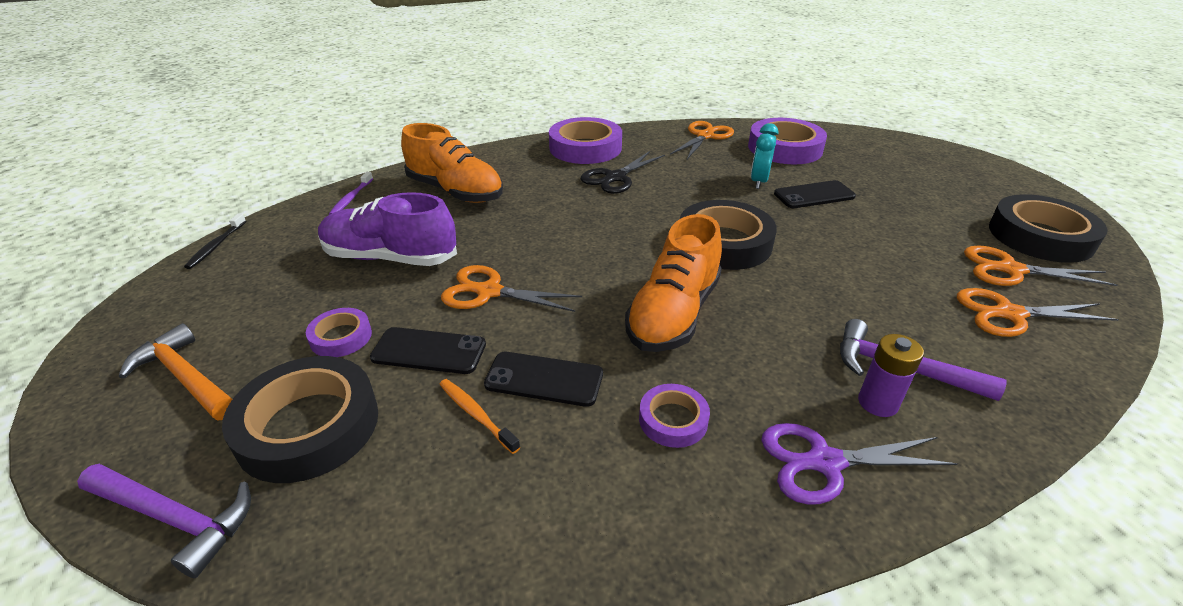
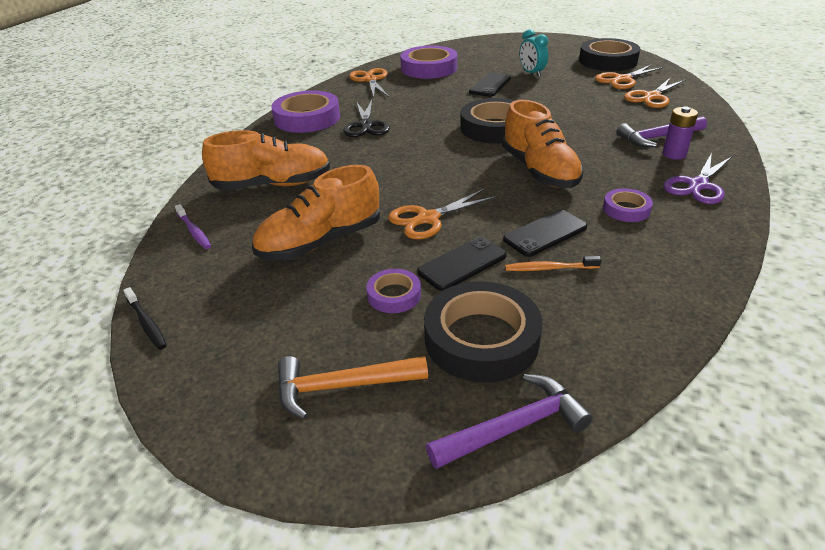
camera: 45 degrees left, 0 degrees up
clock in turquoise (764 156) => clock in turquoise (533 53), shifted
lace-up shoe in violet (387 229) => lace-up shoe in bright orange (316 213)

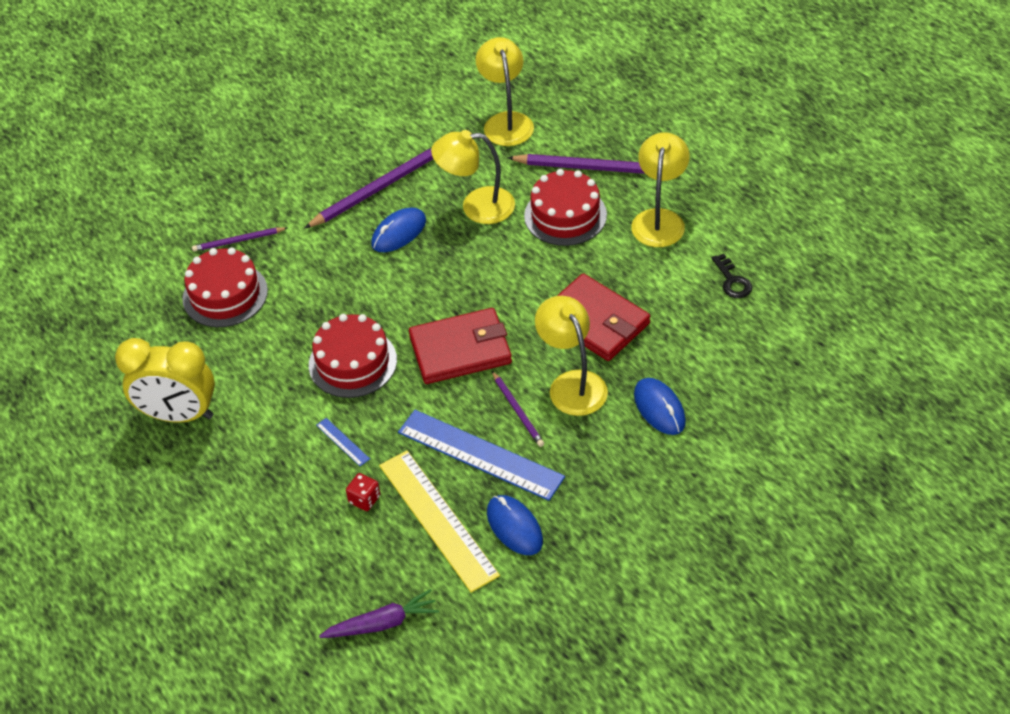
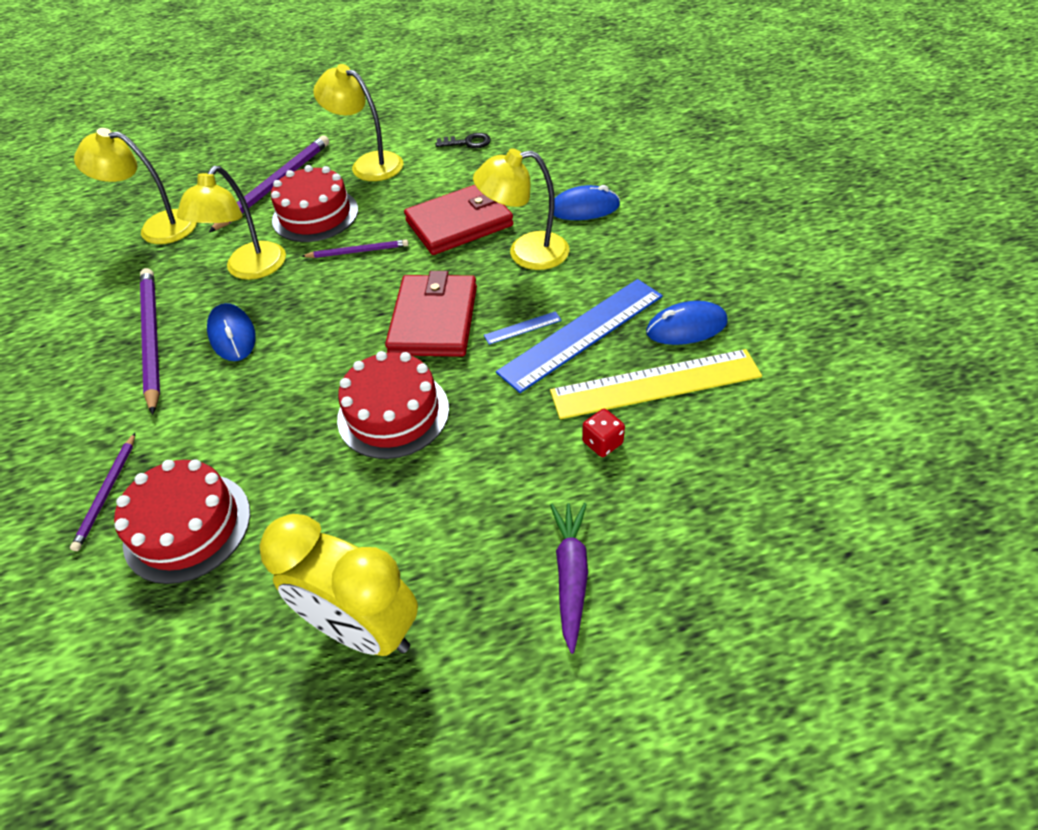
camera: 70 degrees left, 0 degrees up
clock in yellow (165 380) => clock in yellow (338 585), 90 degrees clockwise
lead pencil in violet (518 409) => lead pencil in violet (355 248), shifted
ruler in royal blue (343 442) => ruler in royal blue (523 328), shifted
carrot in violet (379 613) => carrot in violet (569 578), shifted

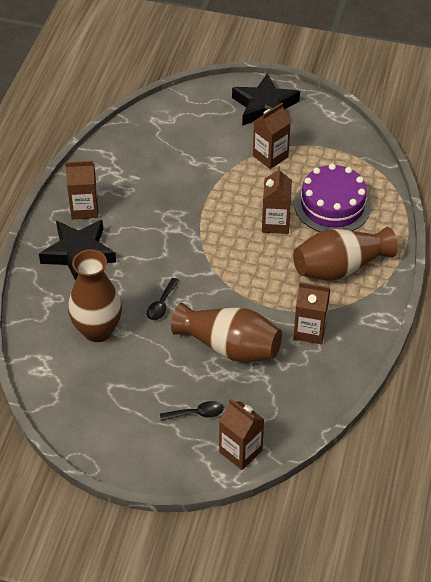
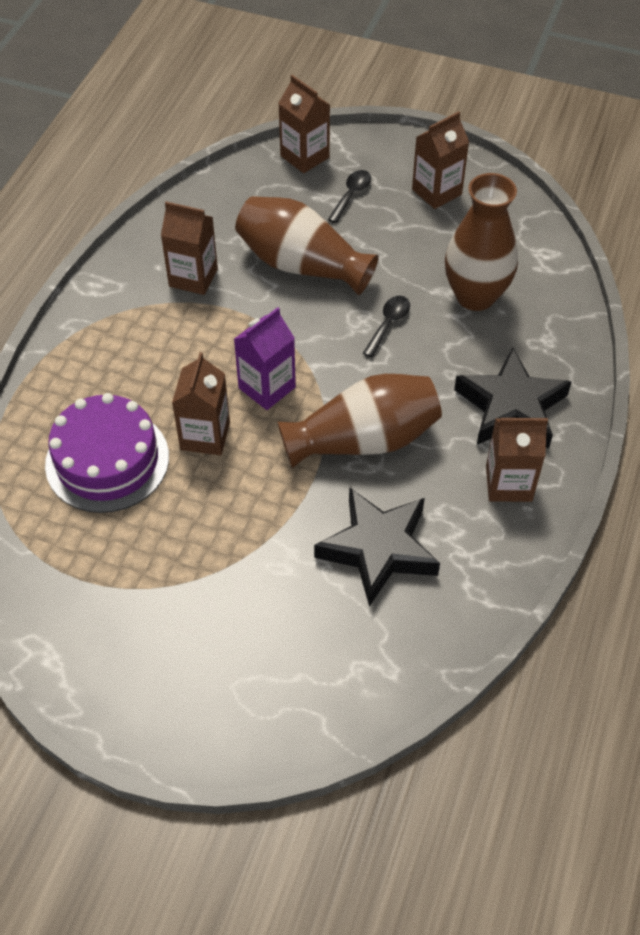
camera: 175 degrees left, 5 degrees up
star shape in jet-black (266 99) => star shape in jet-black (377 547), shifted
carton in brown (272 136) => carton in brown (440 160), shifted
flower vase in brown (345 254) => flower vase in brown (359 421), shifted
teaspoon in jet-black (192 411) => teaspoon in jet-black (349 196), 120 degrees clockwise
nothing => carton in violet (265 358)

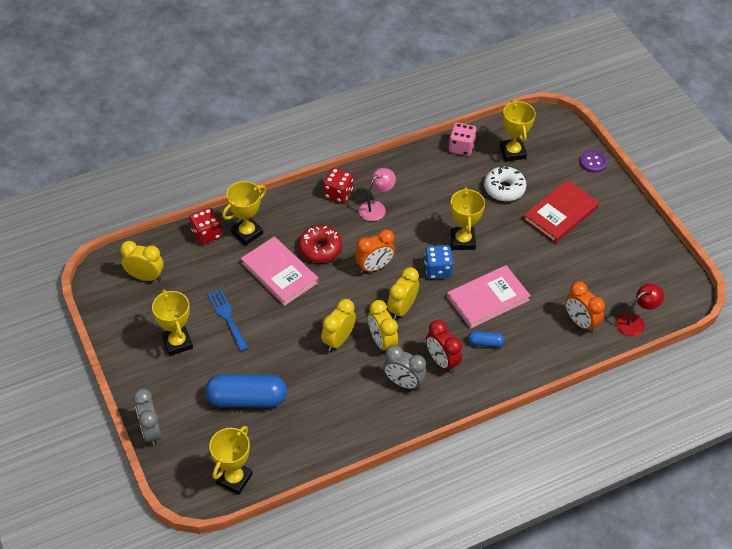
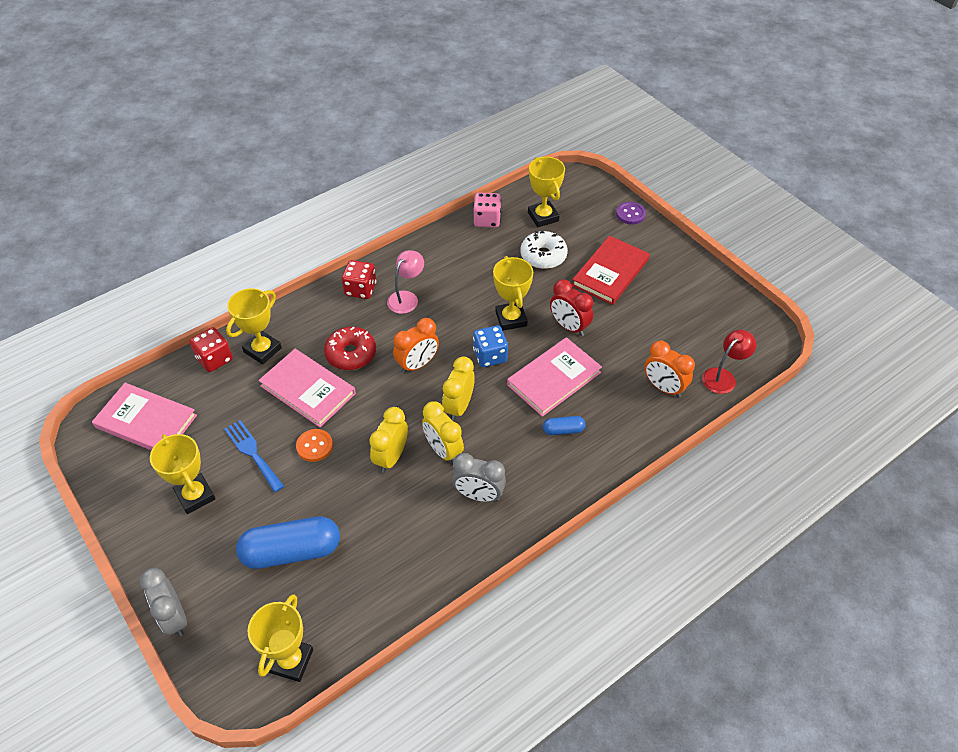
camera: 10 degrees left, 0 degrees up
clock in yellow (142 261) => hardcover in rosy (144 417)
clock in scarlet (444 346) => clock in scarlet (571 307), shifted
nothing => sewing button in bright orange (314 445)

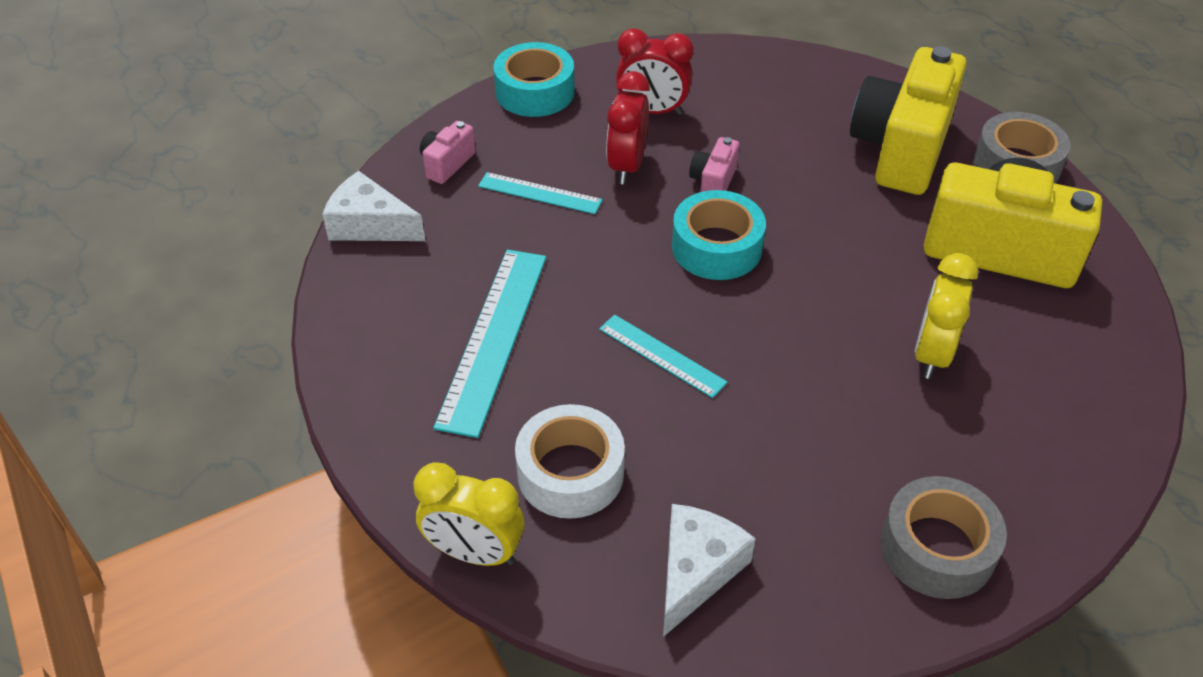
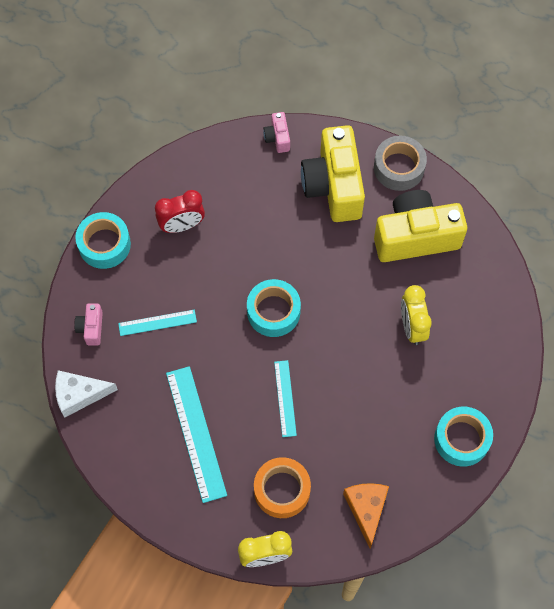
camera: 30 degrees left, 20 degrees up
clock in scarlet (628 127) => nothing
compact camera in rosy (714 164) => compact camera in rosy (276 132), shifted
ruler in turquoise (663 356) => ruler in turquoise (285 398), 75 degrees clockwise
tape in pure white (570 461) => tape in bright orange (282 487)
tape in ash-grey (944 537) => tape in turquoise (463 437)
cheese wedge in pure white (709 570) => cheese wedge in bright orange (366 516)

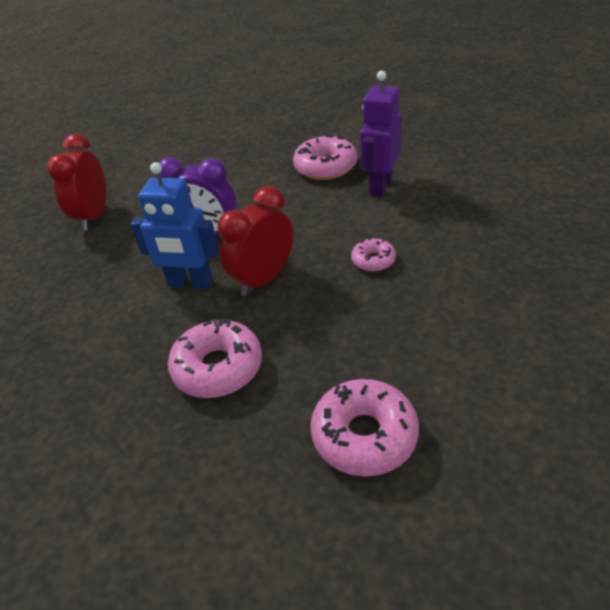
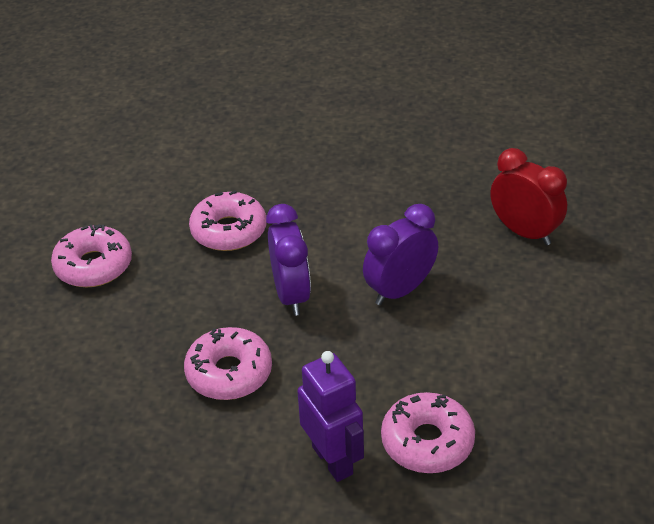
camera: 125 degrees right, 0 degrees up
robot figure in royal blue (174 225) => nothing
clock in scarlet (255 241) => clock in violet (288 260)
donut in rosy (373 255) => donut in rosy (228 363), x1.79

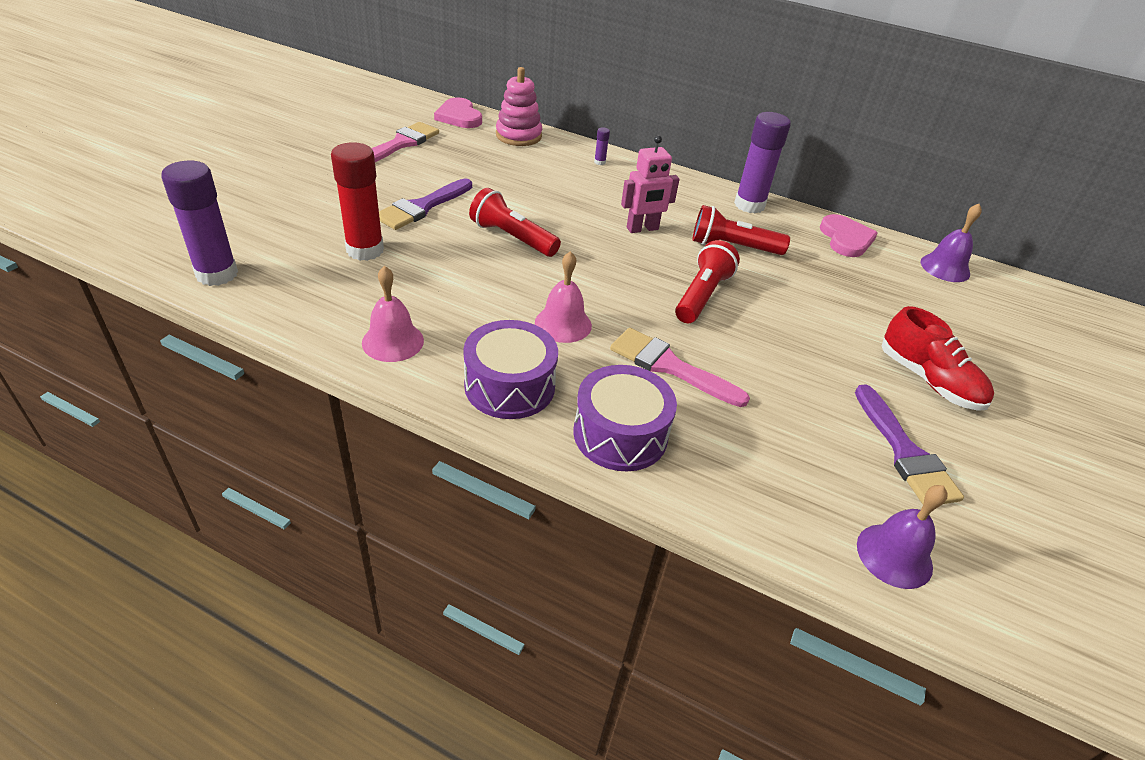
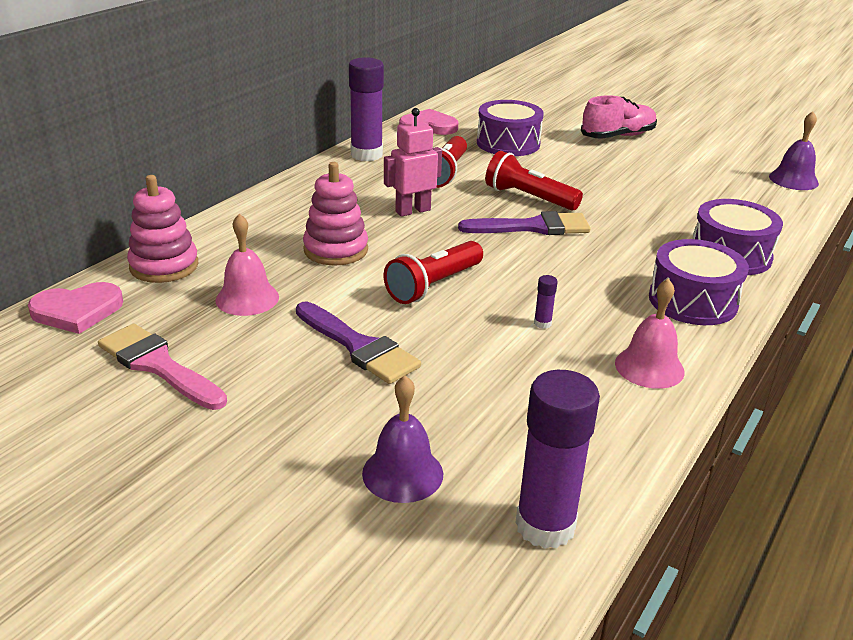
camera: 80 degrees left, 10 degrees down
glue stick in violet (602 146) => glue stick in violet (546 302), shifted
robot figure in rosy (650 184) => robot figure in rosy (413 162), 105 degrees counterclockwise
glue stick in scarlet (357 201) => nothing
hand bell in violet (951 243) => hand bell in violet (402 439), shifted
hand bell in rosy (563 297) => hand bell in rosy (247 265), shifted
lace-up shoe in scarlet (937 358) => lace-up shoe in rosy (619 117)
paintbrush in rosy (680 367) => nothing
paintbrush in violet (909 444) => paintbrush in violet (524 223), shifted
nothing => snare drum in violet (510 128)
nothing => ring stacker in rosy (335 214)

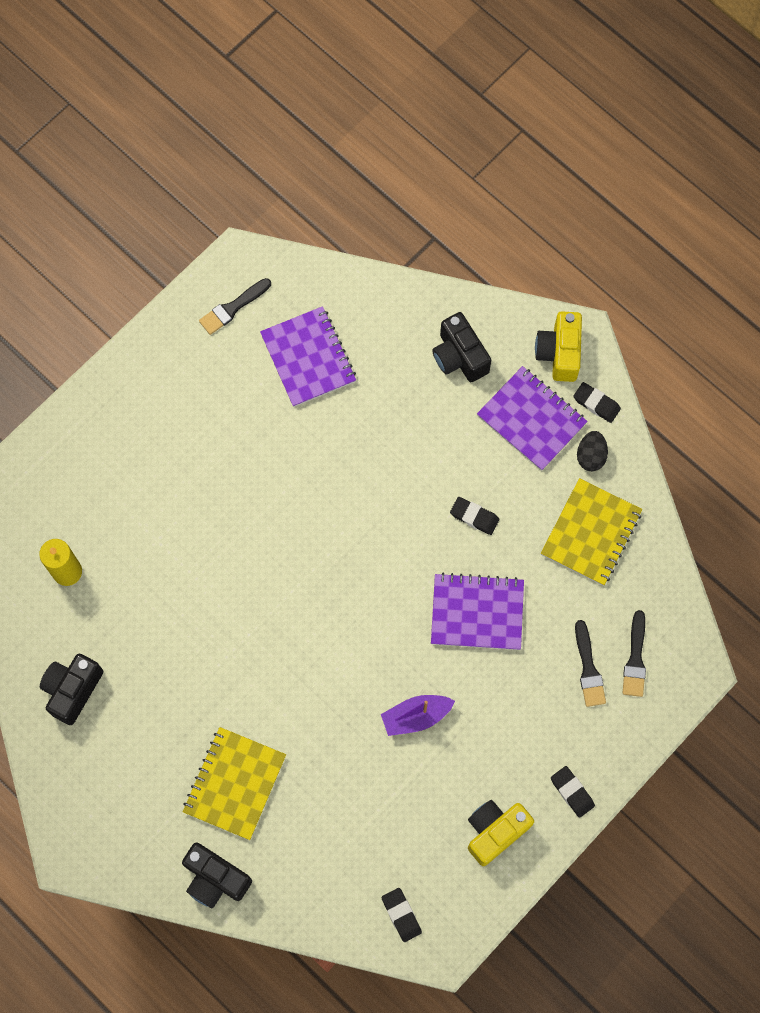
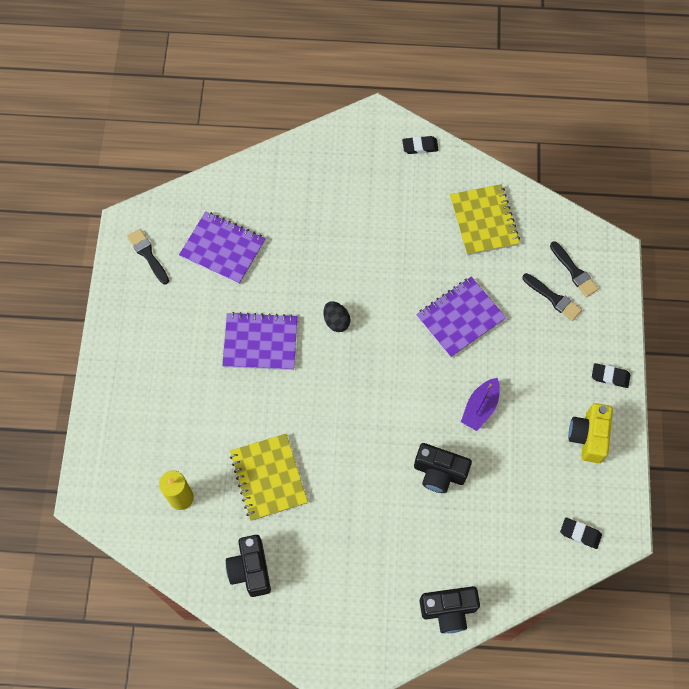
camera: 40 degrees left, 5 degrees down
paintbrush in jet-black (235 306) => paintbrush in jet-black (148 256), 135 degrees clockwise
compact camera in yellow (558 346) => nothing
compact camera in jet-black (461 347) => compact camera in jet-black (443 468), shifted
notebook in violet (532 418) => notebook in violet (259 341), shifted
egg in jet-black (592 451) => egg in jet-black (337 316), shifted
pencil eraser in jet-black (474 516) => nothing
notebook in yellow (234 783) => notebook in yellow (269 477), shifted

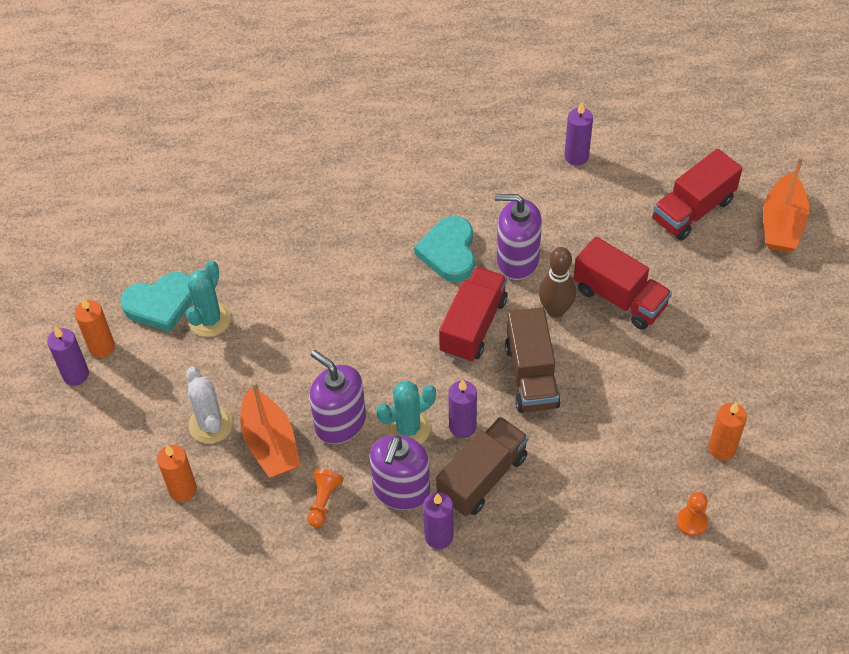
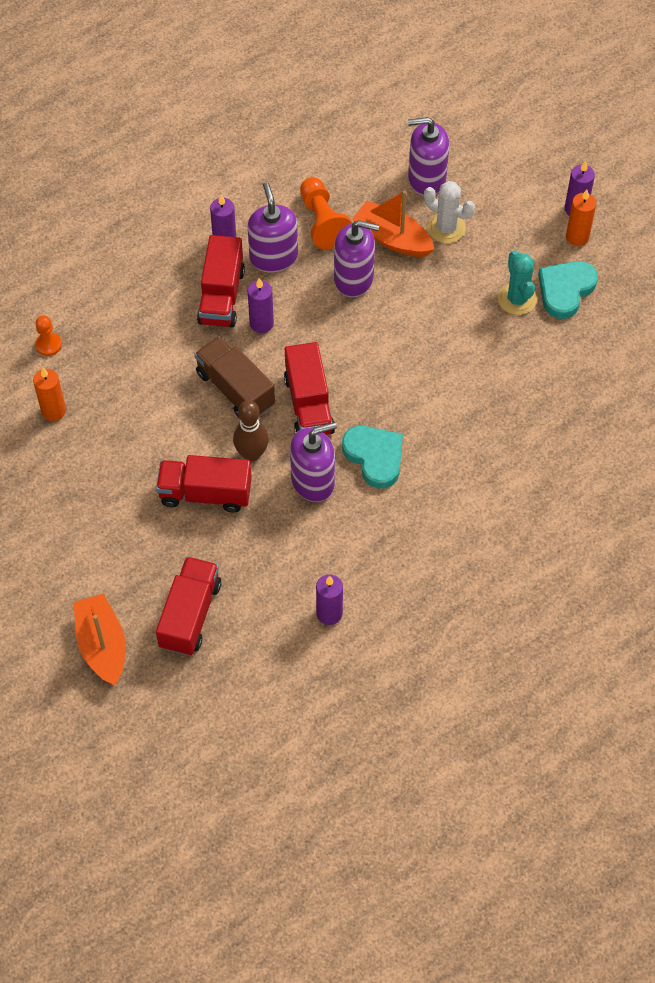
camera: 145 degrees right, 5 degrees up
prickly plant in turquoise (406 412) => nothing
truck in brown (482 466) => truck in scarlet (221 281)
candle in bright orange (177 473) => pump bottle in violet (428 156)
game pawn in bright orange (325 498) => game pawn in bright orange (326 213), x1.68

